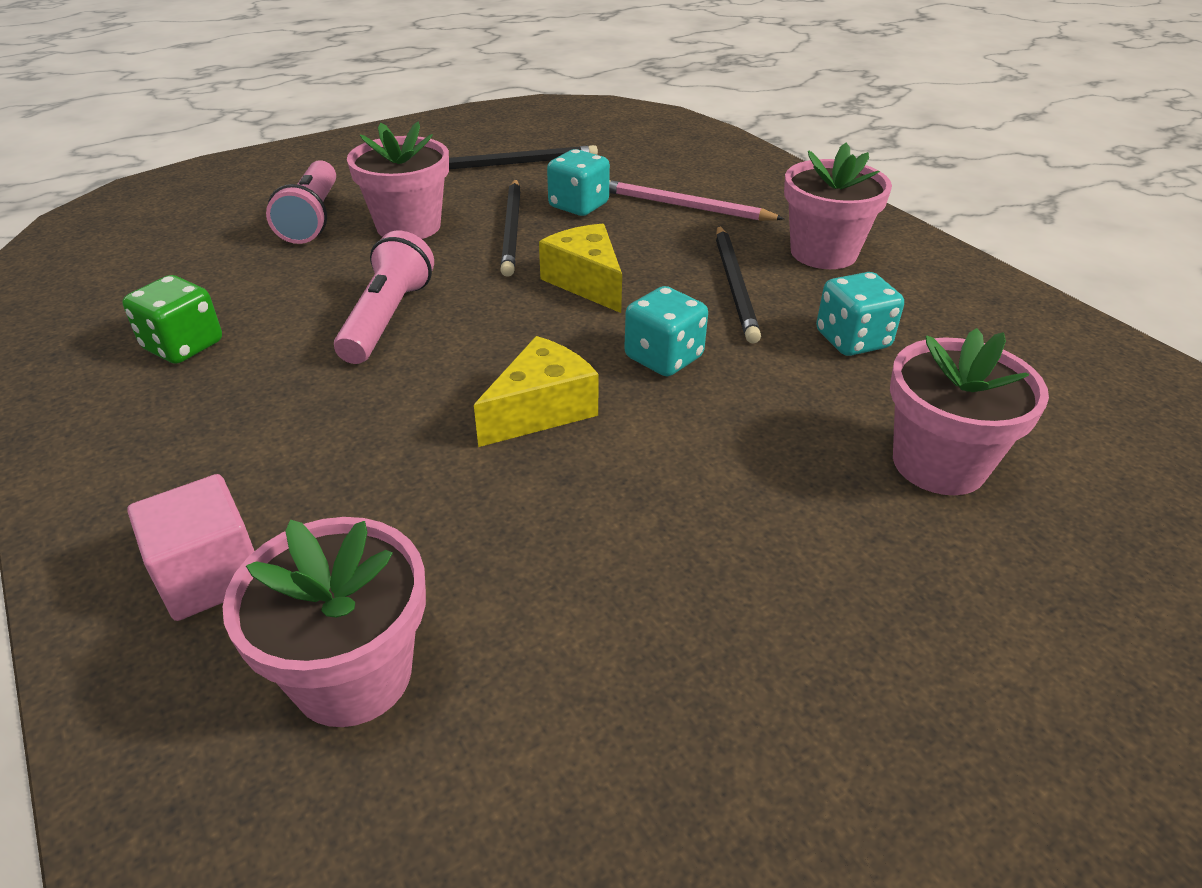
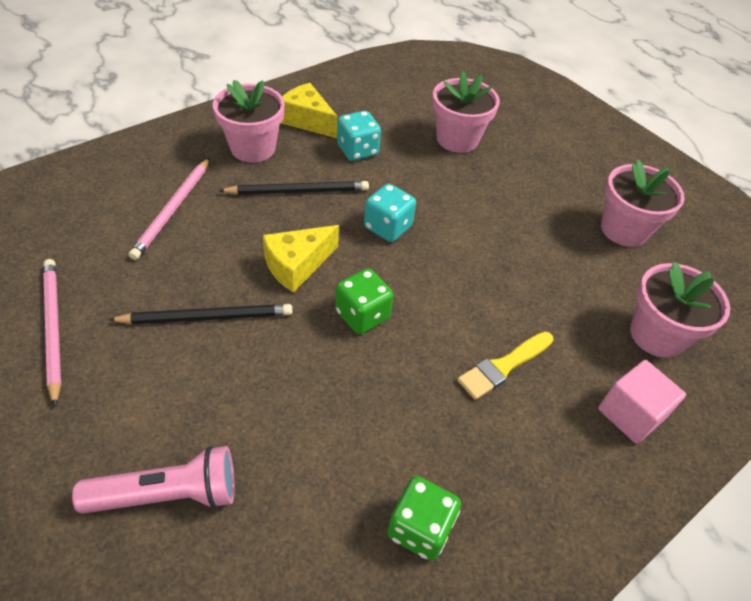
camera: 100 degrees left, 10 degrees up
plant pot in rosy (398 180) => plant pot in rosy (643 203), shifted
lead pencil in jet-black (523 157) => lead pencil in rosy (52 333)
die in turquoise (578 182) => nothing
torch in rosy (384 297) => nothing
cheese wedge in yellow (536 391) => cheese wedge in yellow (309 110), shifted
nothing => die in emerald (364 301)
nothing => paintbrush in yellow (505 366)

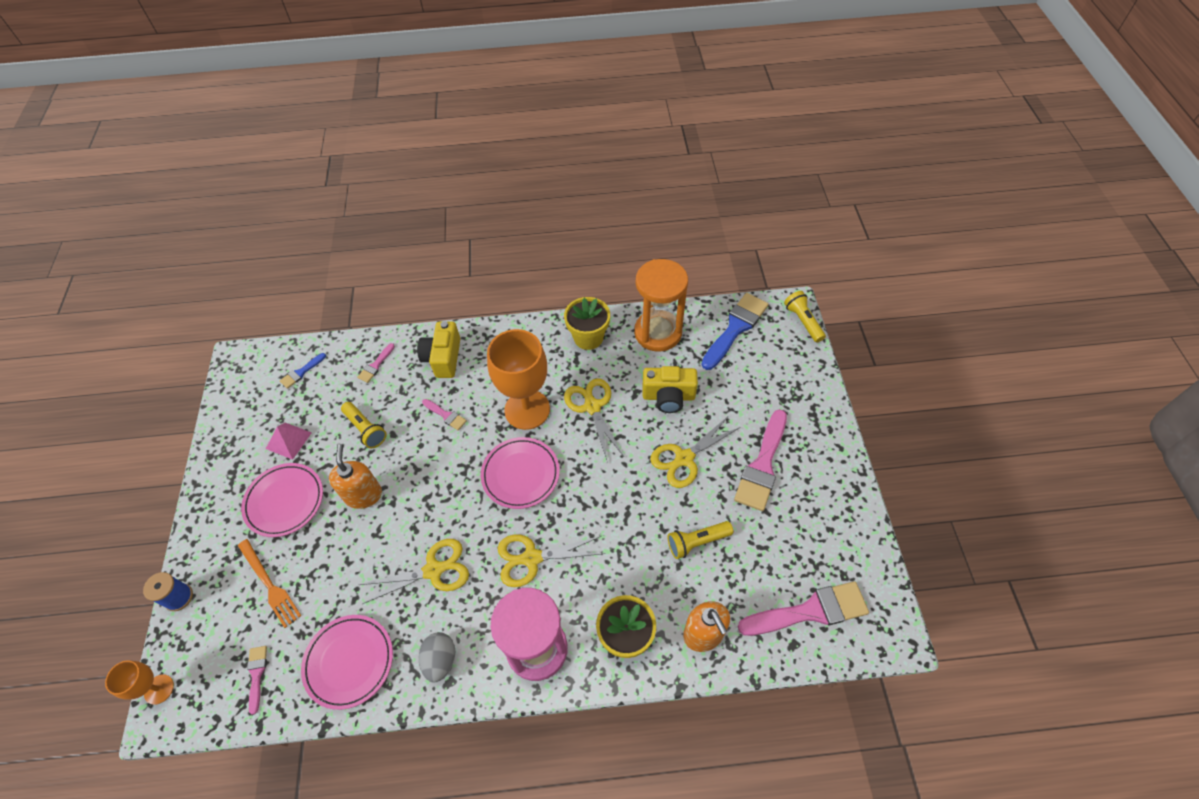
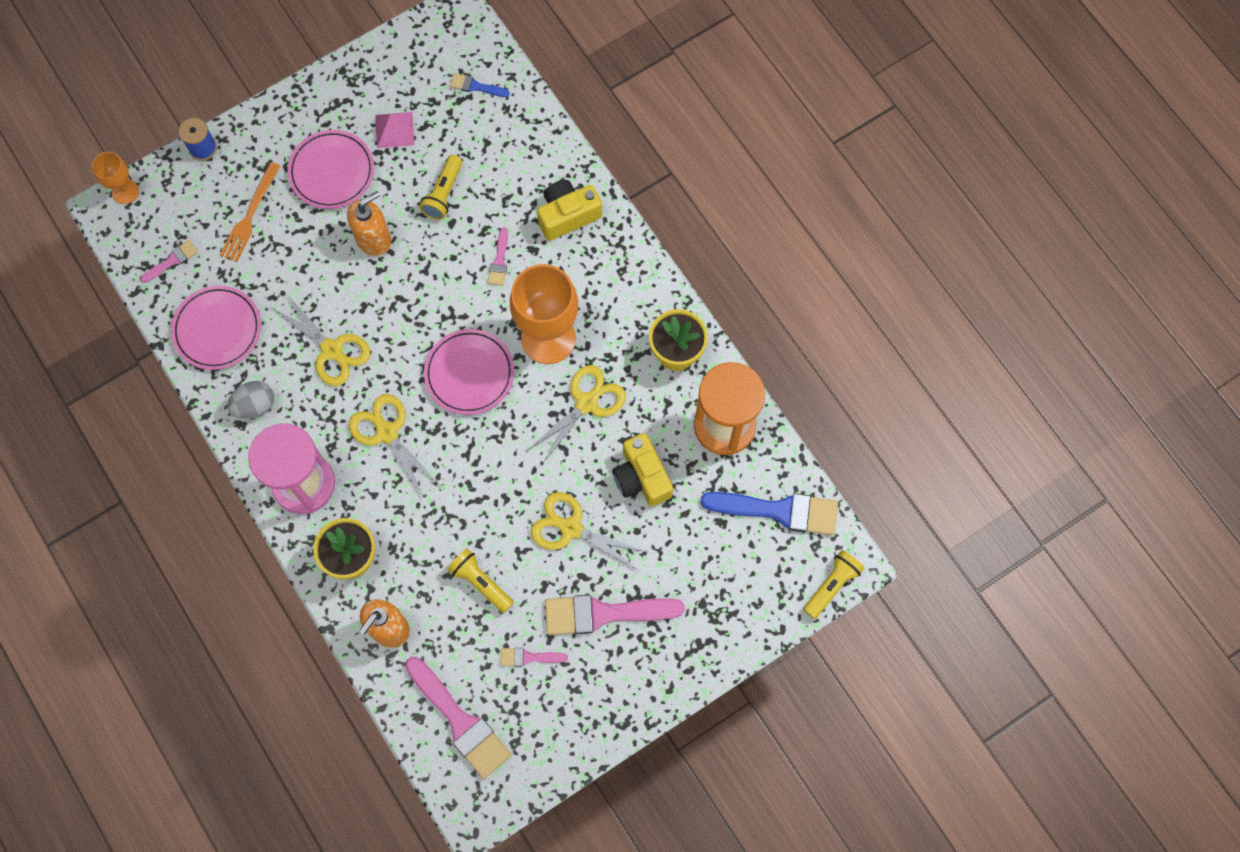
camera: 60 degrees right, 15 degrees up
paintbrush in rosy (376 363) => paintbrush in rosy (534 657), shifted

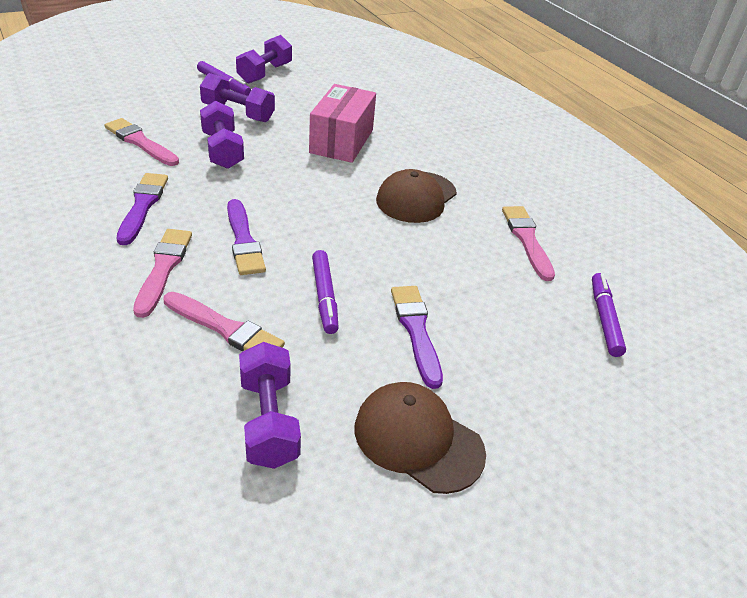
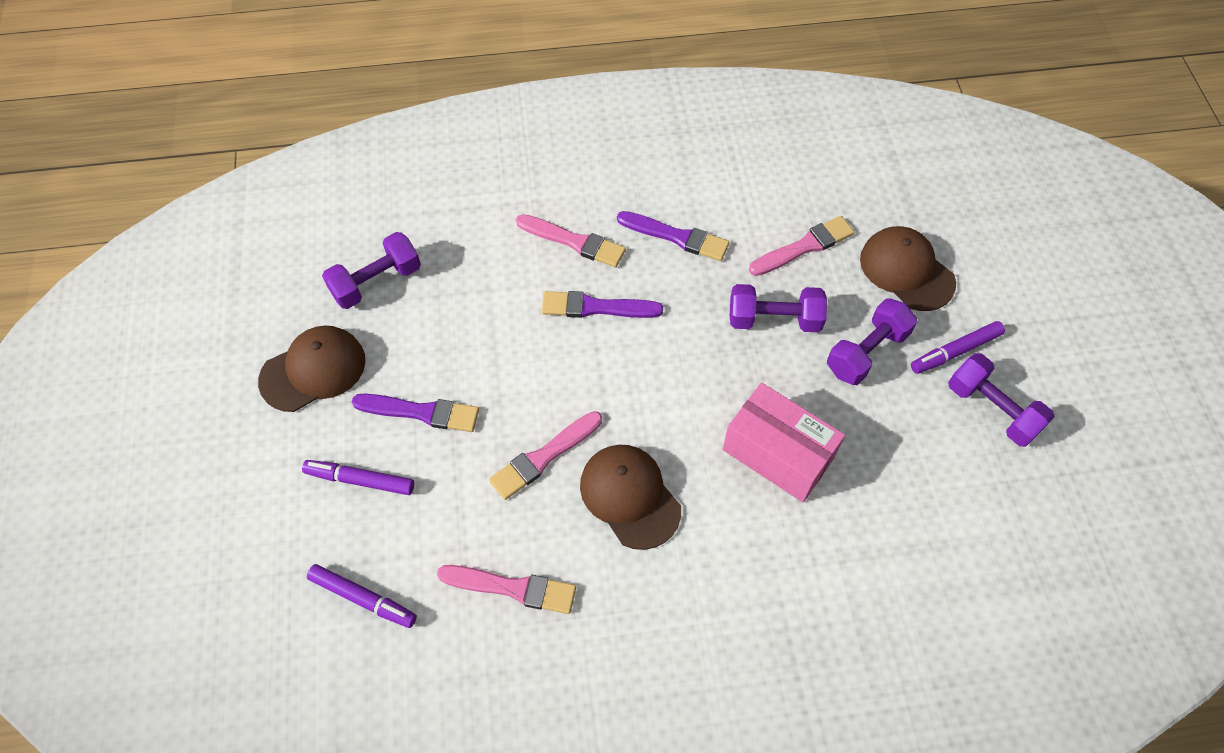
camera: 115 degrees right, 20 degrees up
felt pen in violet (325 292) => felt pen in violet (358 477), shifted
paintbrush in rosy (224 321) => paintbrush in rosy (545 455), shifted
dumbbell in violet (270 405) => dumbbell in violet (371 270), 45 degrees counterclockwise
nothing => baseball cap in brown (908 268)

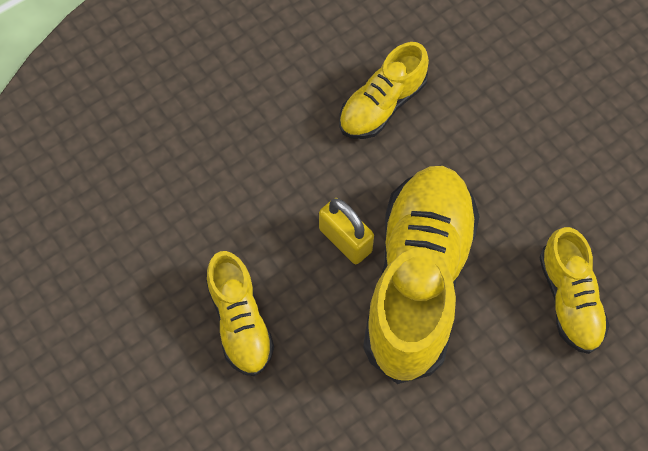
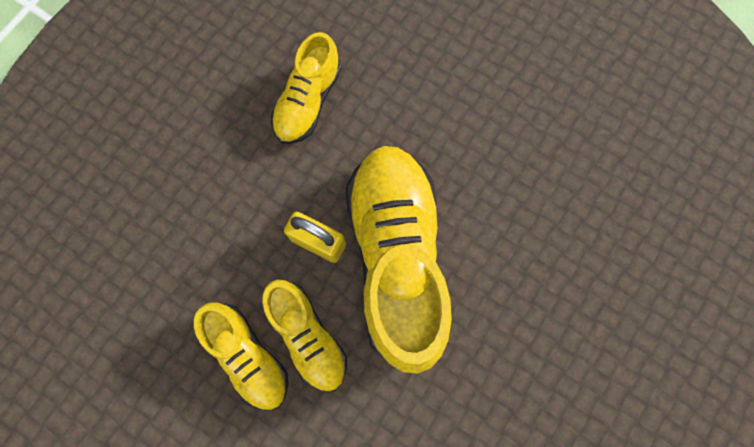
camera: 20 degrees left, 10 degrees up
lace-up shoe in yellow (574 290) => lace-up shoe in yellow (304 336), shifted

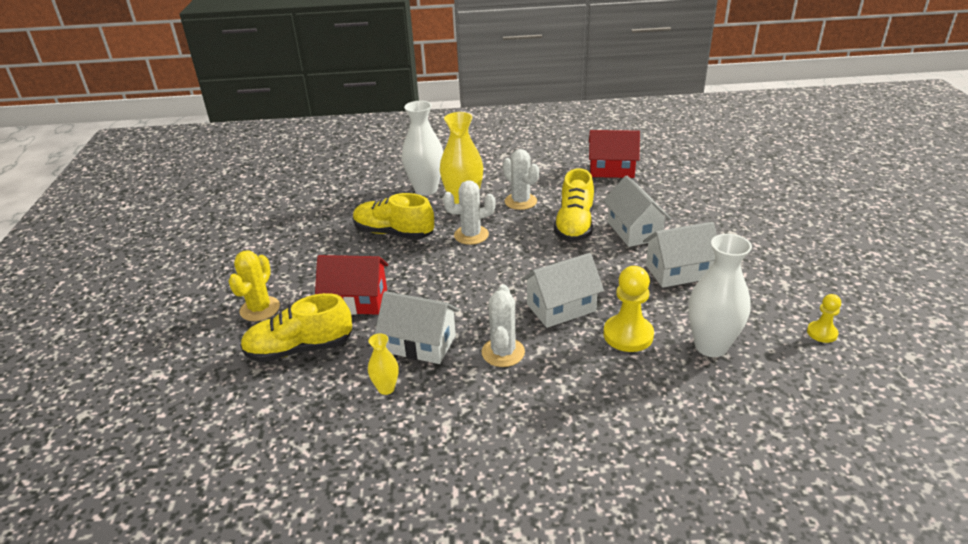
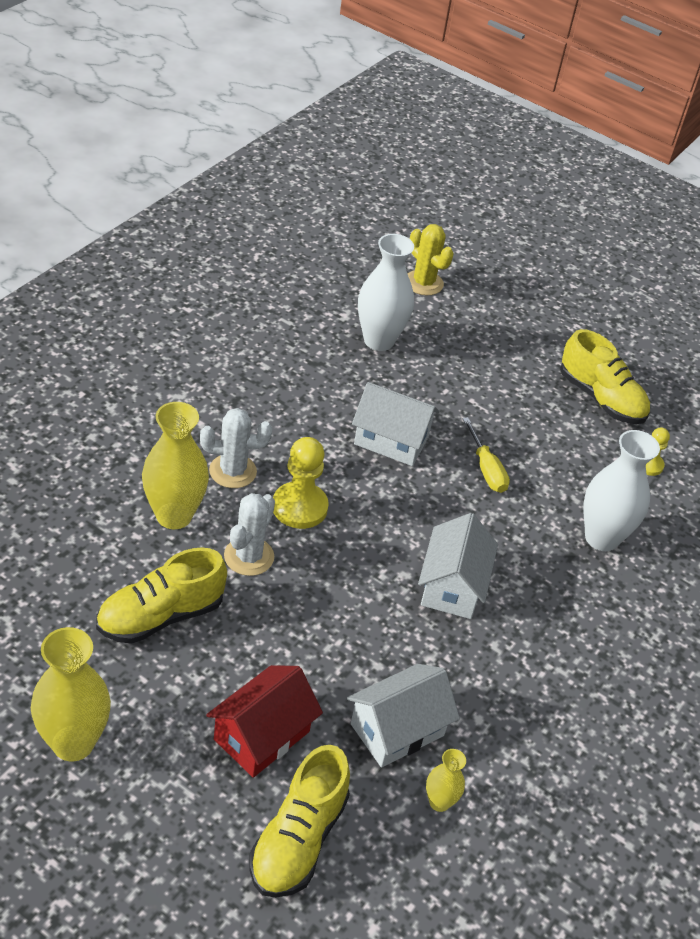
camera: 60 degrees left, 10 degrees up
flower vase in pure white (422 148) => flower vase in pure white (386 292), shifted
cottage in scarlet (614 154) => nothing
lace-up shoe in yellow (574 205) => lace-up shoe in yellow (605 376), shifted
cottage in pure white (680 255) => screwdriver in yellow (486 455)
prickly plant in yellow (254 286) => prickly plant in yellow (430 259), shifted
game pawn in yellow (628 309) => game pawn in yellow (301 483), shifted
prickly plant in pure white (503 325) => nothing
nothing => flower vase in yellow (71 694)

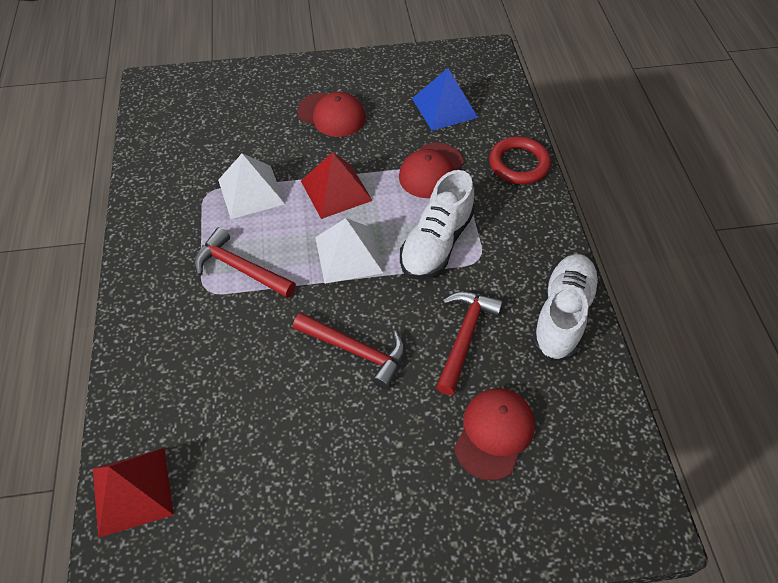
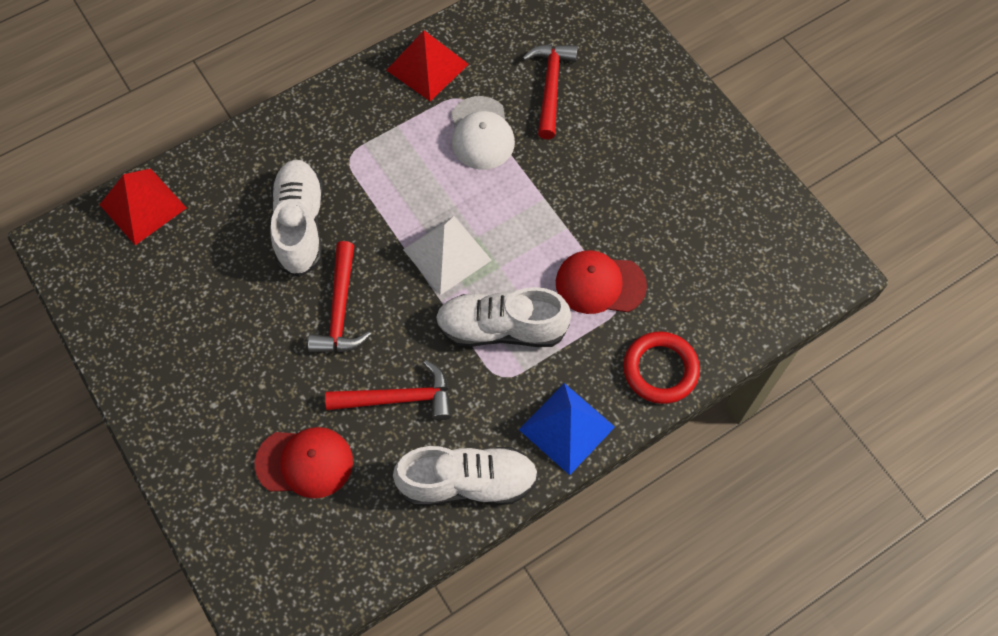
camera: 65 degrees right, 10 degrees up
pyramid shape in royal blue (445 99) => pyramid shape in royal blue (567 429), shifted
baseball cap in scarlet (331 114) => nothing
pyramid shape in scarlet (337 185) => pyramid shape in scarlet (427 65), shifted
pyramid shape in pure white (251 186) => baseball cap in pure white (483 133)
carpenter's hammer in scarlet (245 262) => carpenter's hammer in scarlet (550 91), shifted
nothing => lace-up shoe in pure white (296 218)

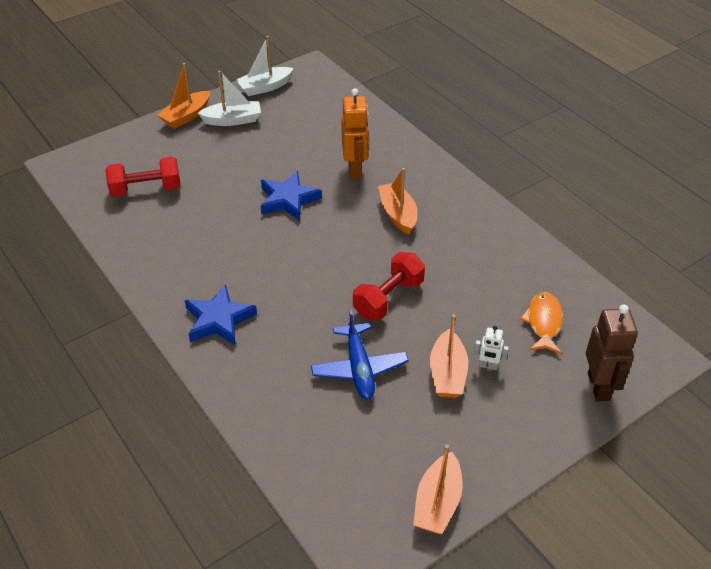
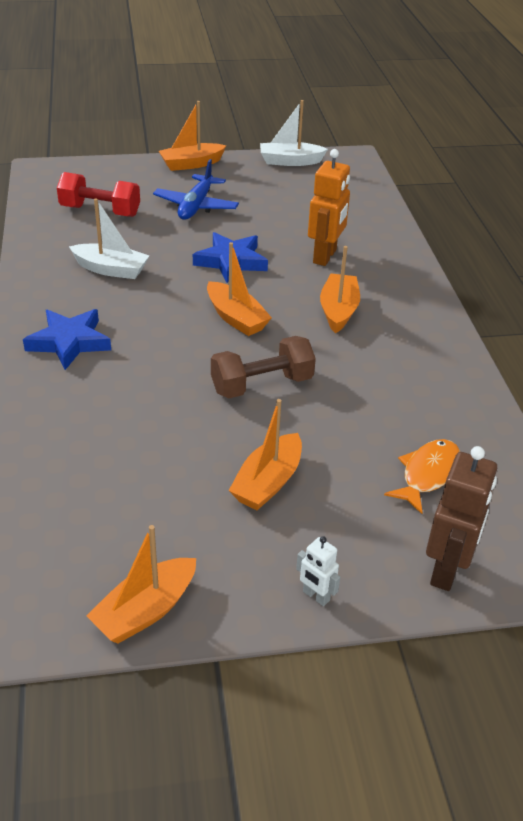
camera: 25 degrees right, 5 degrees down
boat in pure white (229 98) => boat in pure white (109 238), shifted
dumbbell in scarlet (389 286) => dumbbell in brown (263 367)
plane in royal blue (360 354) => plane in royal blue (196 189), shifted
robot figure in pure white (491 348) => robot figure in pure white (318 571), shifted
nothing => boat in bright orange (239 289)

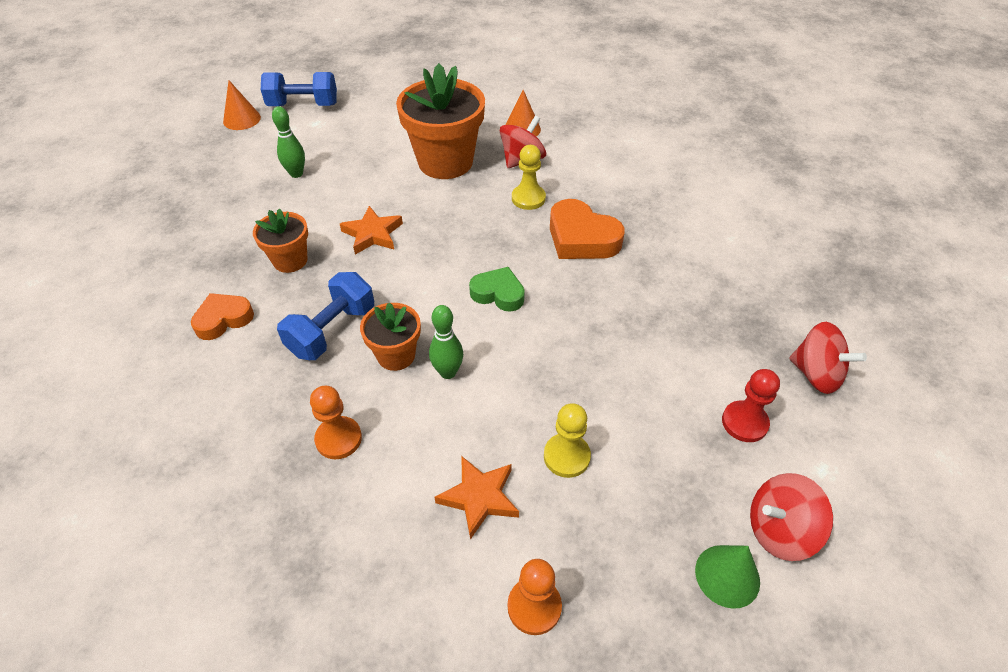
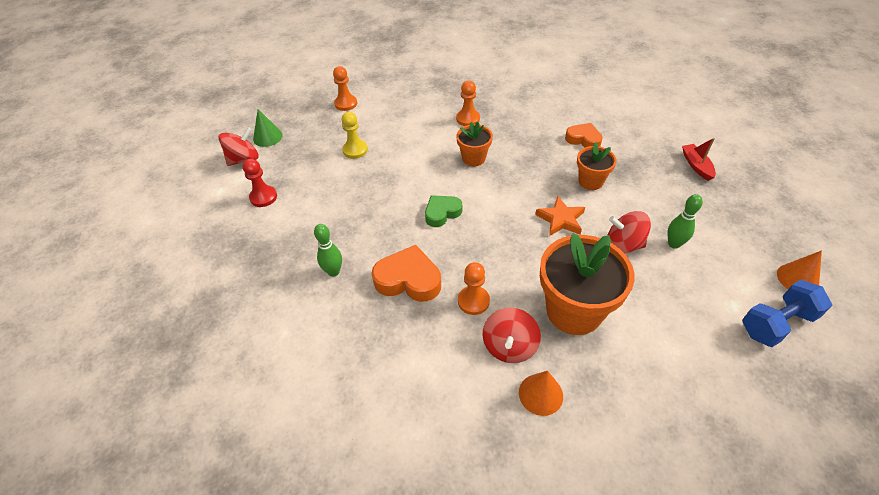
camera: 155 degrees right, 0 degrees up
game pawn in yellow (529 177) => game pawn in bright orange (474 288)
love heart in emerald (497 289) => love heart in emerald (443 211), 150 degrees clockwise
dumbbell in royal blue (325 316) => nothing
love heart in bright orange (222 316) => love heart in bright orange (584 135), 90 degrees counterclockwise
skittle in emerald (446 342) => skittle in emerald (328 250), shifted
toy top in scarlet (828 358) => toy top in scarlet (629 232), shifted
star shape in bright orange (477 498) => nothing
nothing => boat in scarlet (699 159)

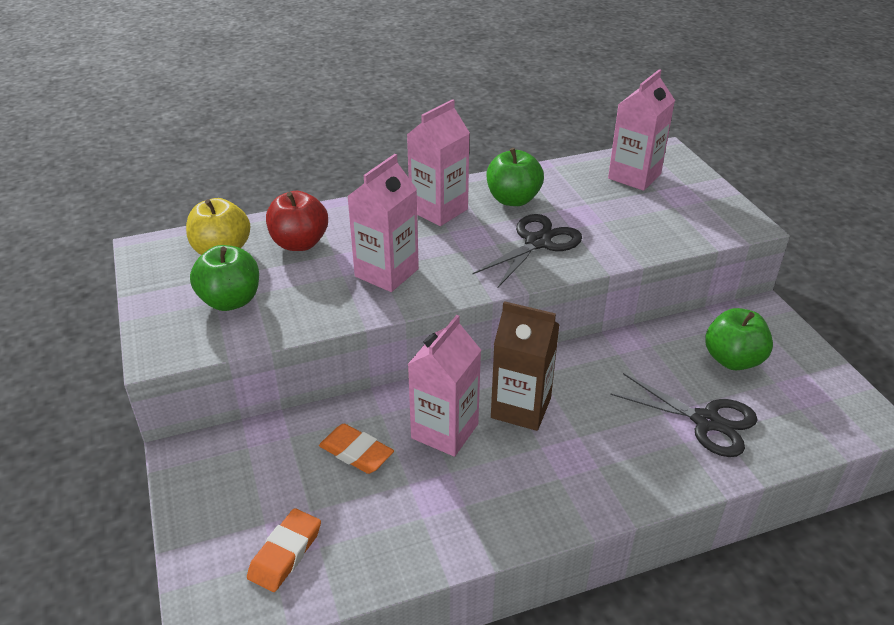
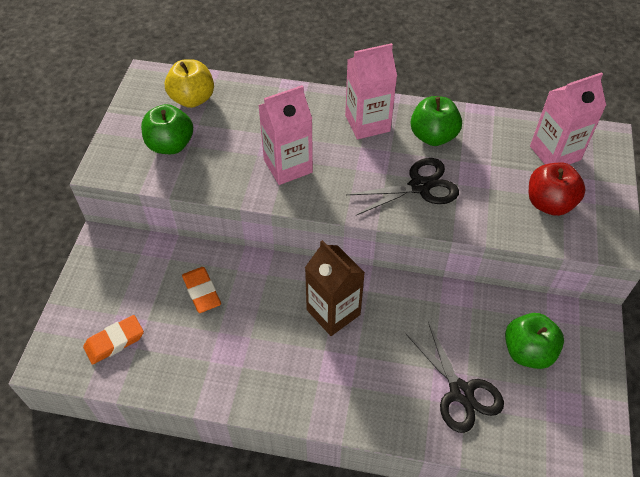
camera: 30 degrees right, 15 degrees up
toy apple in scarlet (297 221) => toy apple in scarlet (557 189), shifted
carton in rosy (444 386) => nothing

